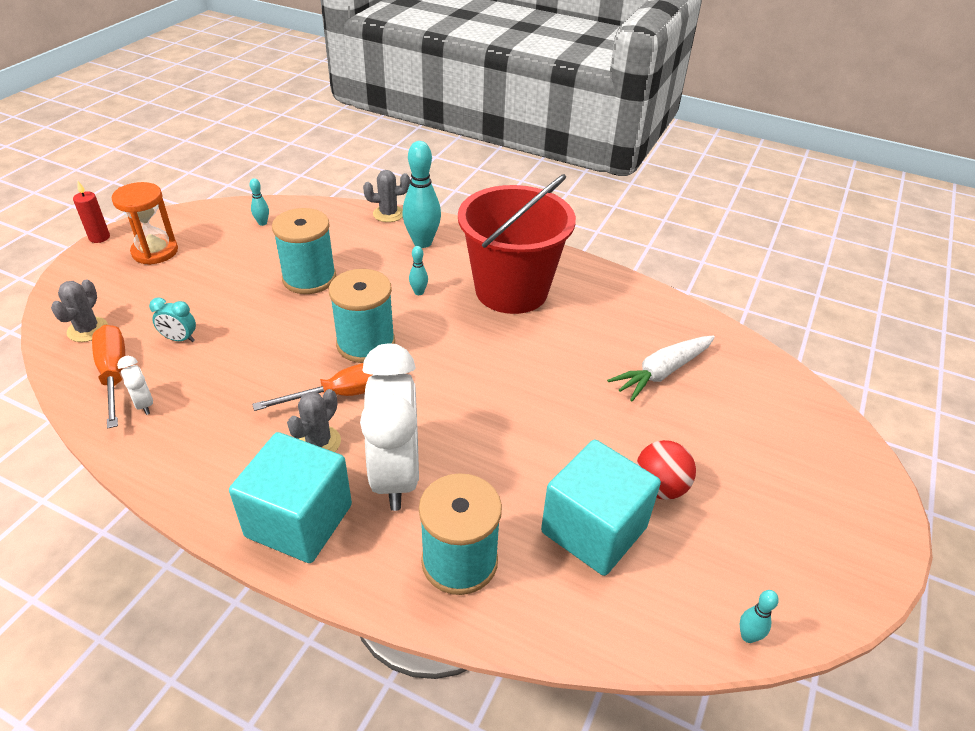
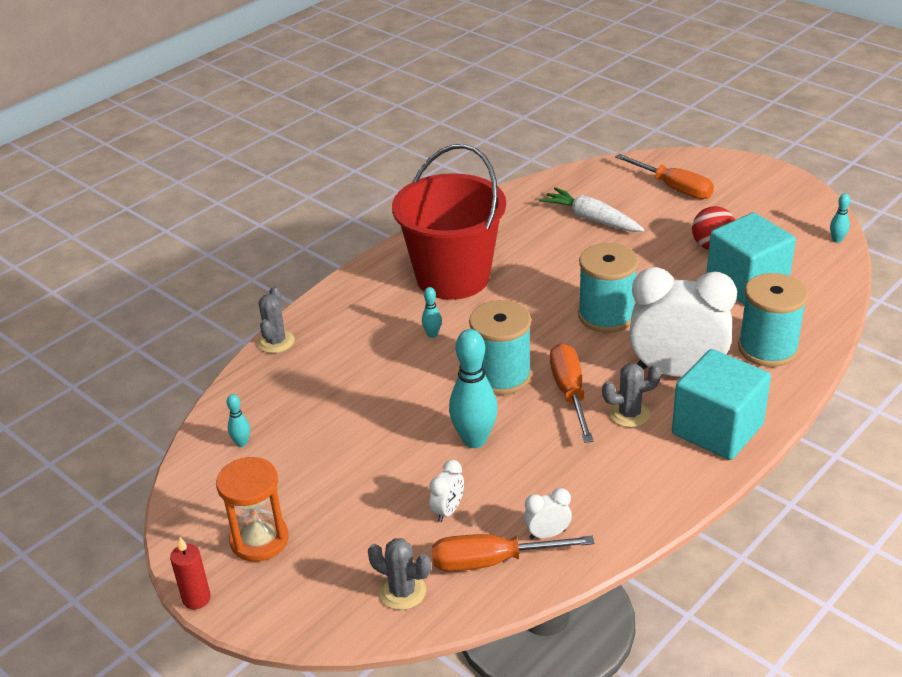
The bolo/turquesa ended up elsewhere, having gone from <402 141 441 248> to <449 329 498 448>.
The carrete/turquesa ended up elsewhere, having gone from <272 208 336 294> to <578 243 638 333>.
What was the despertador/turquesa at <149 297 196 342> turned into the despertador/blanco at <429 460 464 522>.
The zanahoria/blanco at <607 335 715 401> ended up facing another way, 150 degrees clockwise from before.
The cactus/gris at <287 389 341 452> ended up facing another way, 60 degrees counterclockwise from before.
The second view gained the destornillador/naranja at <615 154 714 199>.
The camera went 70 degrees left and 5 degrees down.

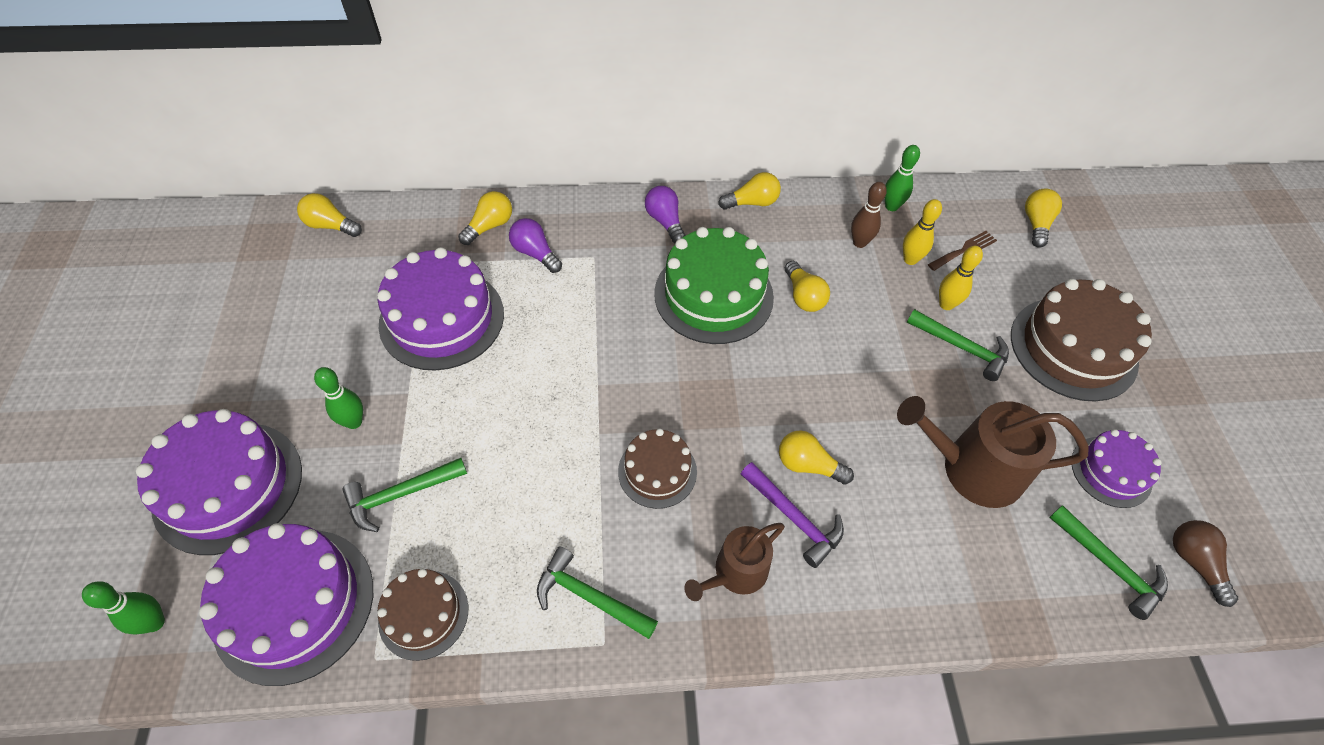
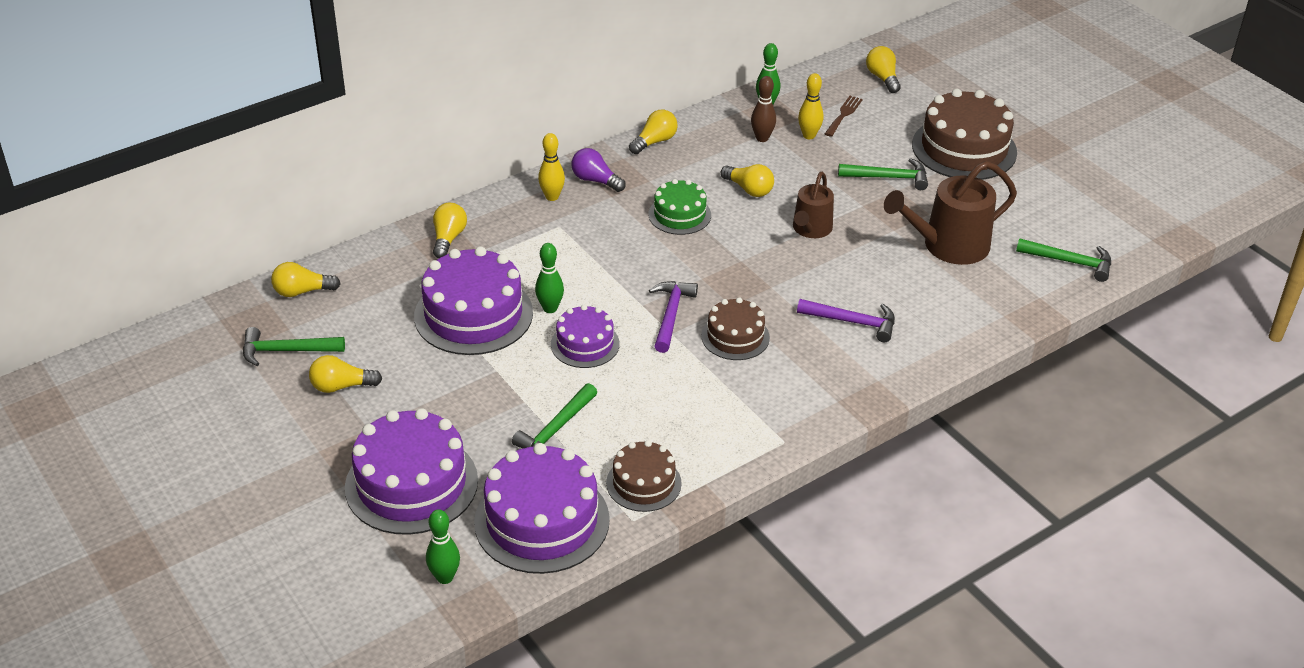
The second view lost the bombilla/morado at <509 218 562 273>.
The size of the tarta/verde at <654 227 774 344> changed by a factor of 0.57.
The bolo/amarillo ended up elsewhere, having gone from <939 246 983 310> to <538 133 565 201>.
The bolo/verde ended up elsewhere, having gone from <314 367 363 429> to <535 243 564 313>.
The tarta/morado ended up elsewhere, having gone from <1072 429 1162 508> to <551 305 620 368>.
The bombilla/amarillo ended up elsewhere, having gone from <779 430 854 485> to <309 355 382 393>.
The second view lost the bombilla/marrón at <1173 520 1238 607>.
The regadera/marrón ended up elsewhere, having gone from <685 523 785 601> to <793 172 834 238>.
The martillo/verde ended up elsewhere, having gone from <537 546 658 639> to <243 327 345 366>.
The second view gained the martillo/morado at <649 281 698 353>.
The camera went 30 degrees left and 15 degrees down.

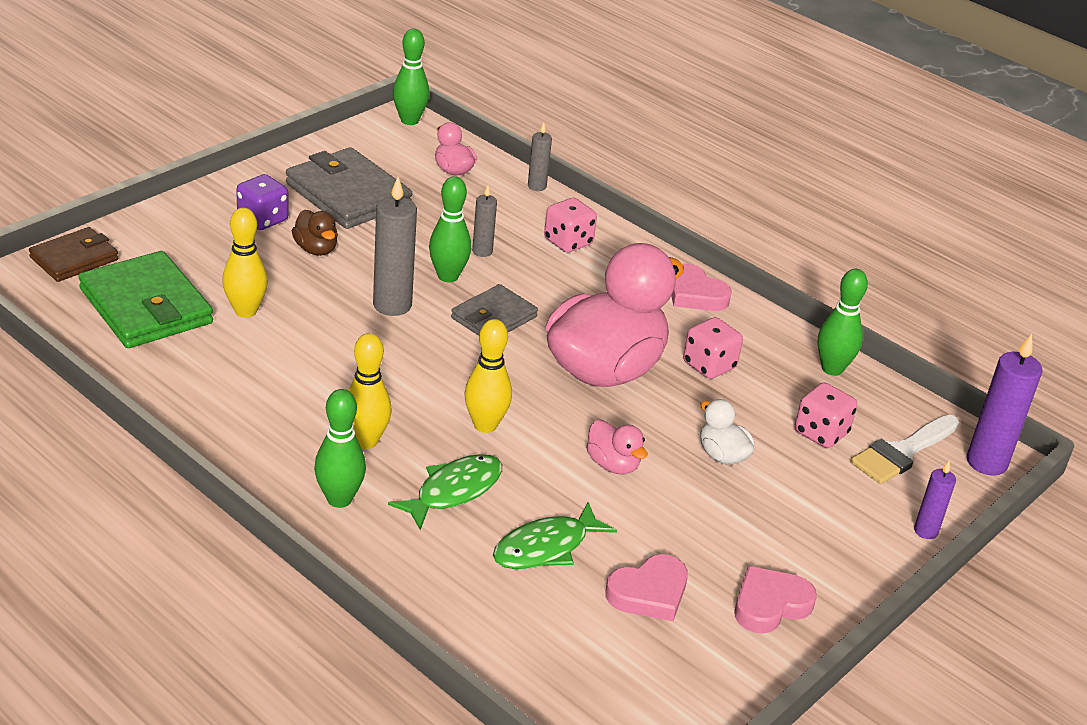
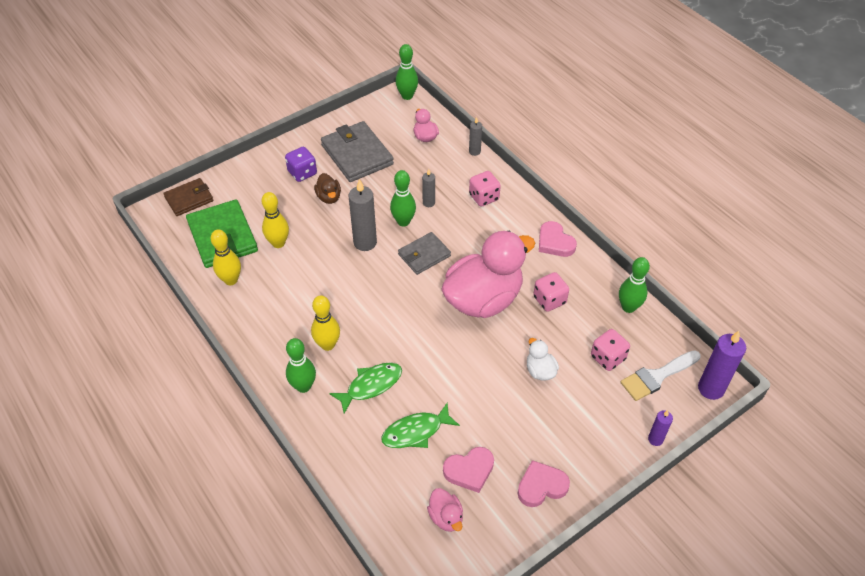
The bolo/amarillo ended up elsewhere, having gone from <464 319 512 433> to <211 229 241 285>.
The pato/rosa ended up elsewhere, having gone from <586 420 648 474> to <427 488 463 532>.
The camera went 15 degrees right and 15 degrees up.

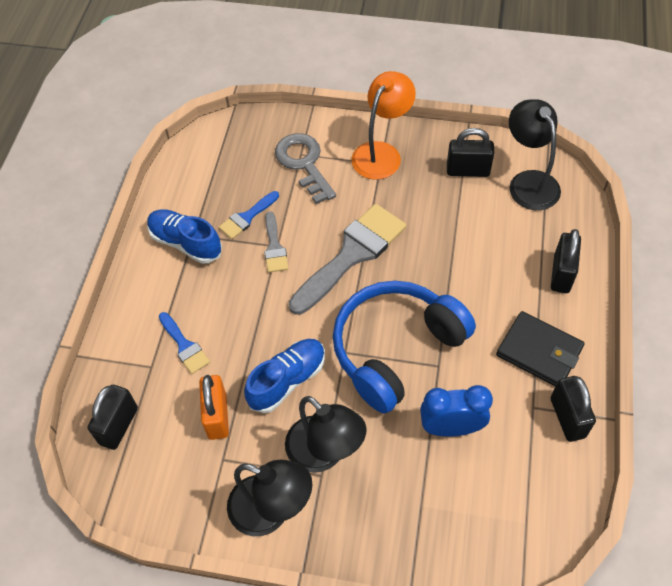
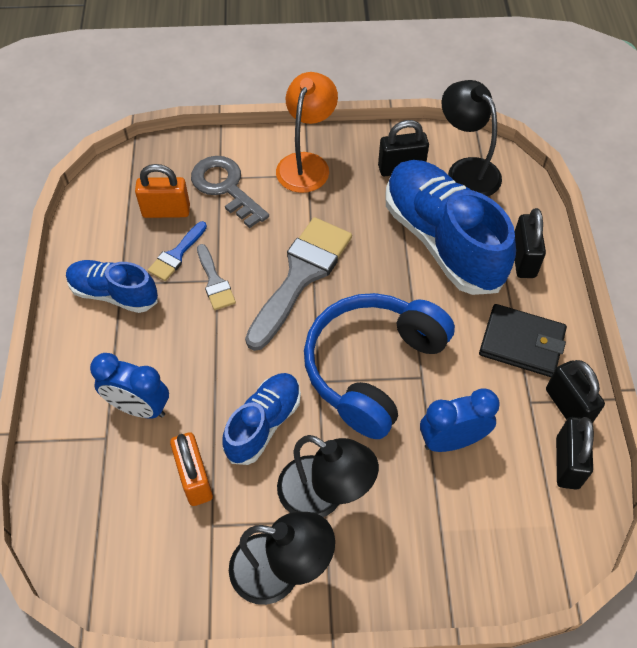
Where the pincel/azul stood at <159 312 210 374>, the despertador/azul came to stand at <90 353 169 419>.
The candado/negro ended up elsewhere, having gone from <88 385 138 450> to <556 417 594 490>.
The second view gained the zapato/azul at <386 160 516 295>.
The second view gained the candado/naranja at <135 164 190 218>.
The camera went 15 degrees left and 0 degrees up.

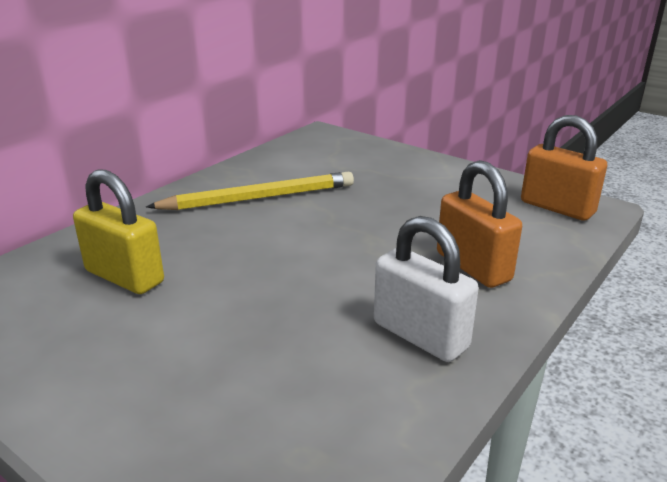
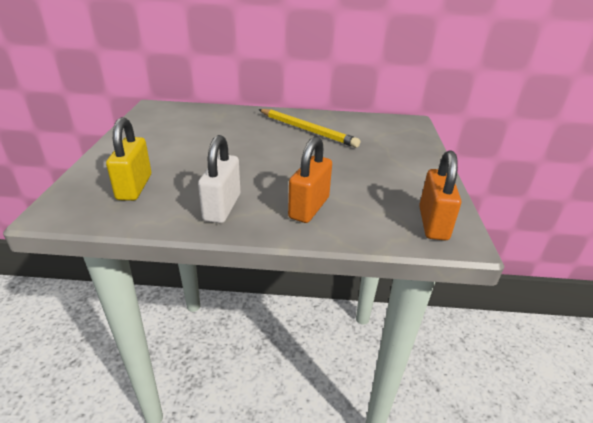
The candado/amarillo ended up elsewhere, having gone from <73 169 164 294> to <106 117 151 201>.
The camera went 55 degrees right and 5 degrees up.

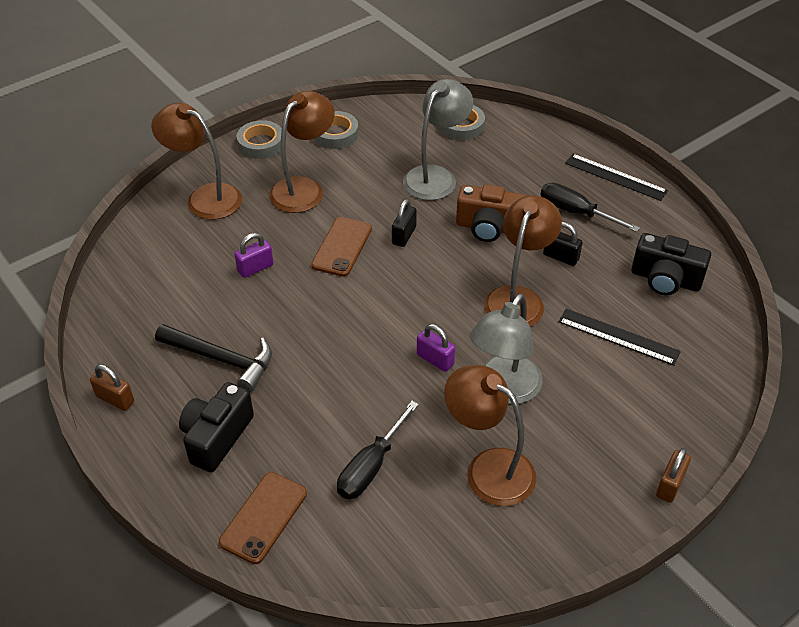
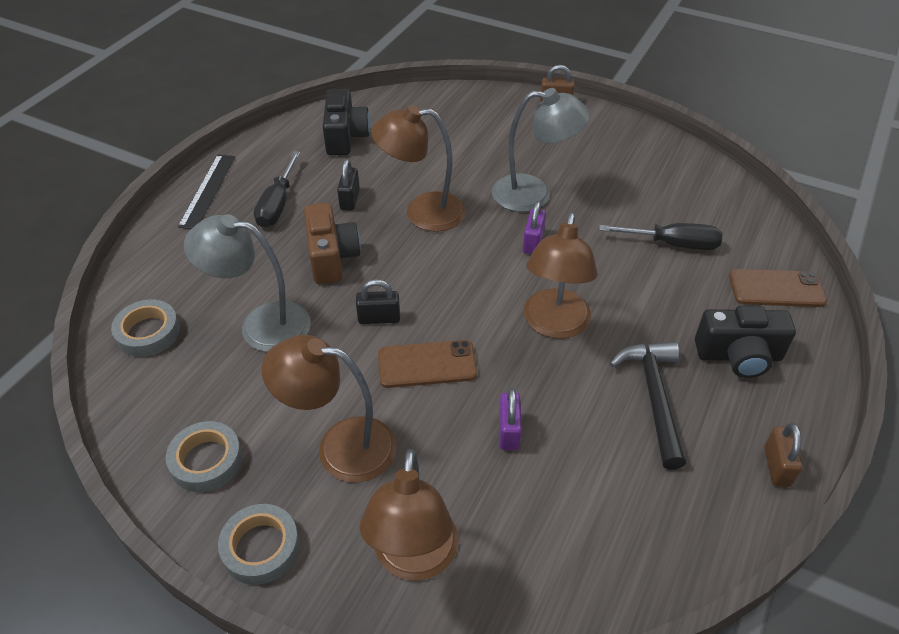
The candado/morado at <234 233 273 278> ended up facing another way, 60 degrees clockwise from before.
The second view lost the regla/negro at <558 309 681 366>.
The lámpara/marrón ended up elsewhere, having gone from <444 365 536 506> to <524 212 598 339>.
The camera went 115 degrees left and 0 degrees up.

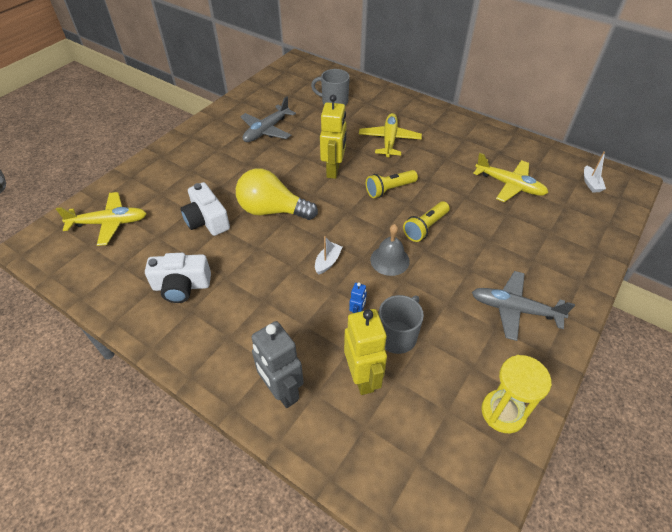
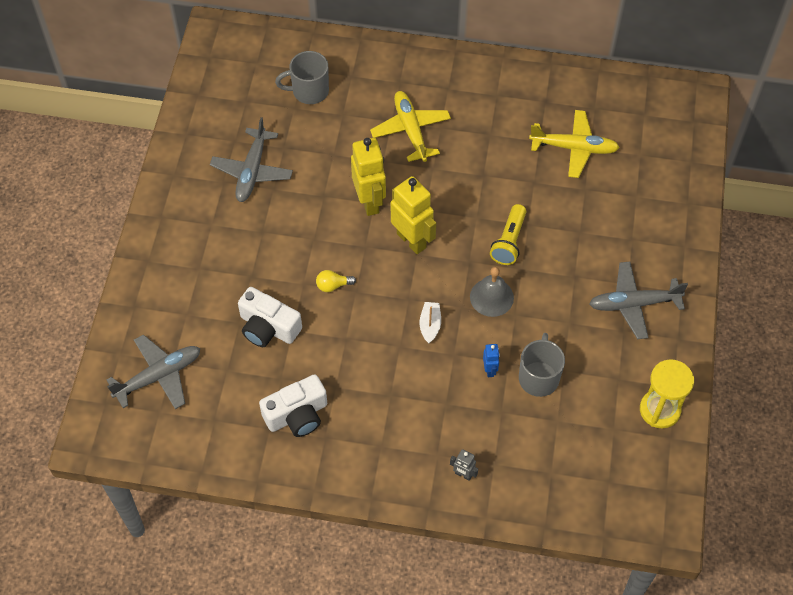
The second view lost the barco/blanco at <584 151 606 193>.
The size of the bombilla/amarillo at <236 168 318 220> changed by a factor of 0.41.
The second view lost the lámpara de mano/amarillo at <366 170 418 198>.
What was the avión/amarillo at <56 192 147 246> turned into the avión/gris at <107 334 200 409>.
The robot/amarillo ended up elsewhere, having gone from <344 309 387 395> to <391 176 436 254>.
The size of the robot/gris at <251 321 304 408> changed by a factor of 0.46.
The camera went 25 degrees left and 10 degrees up.

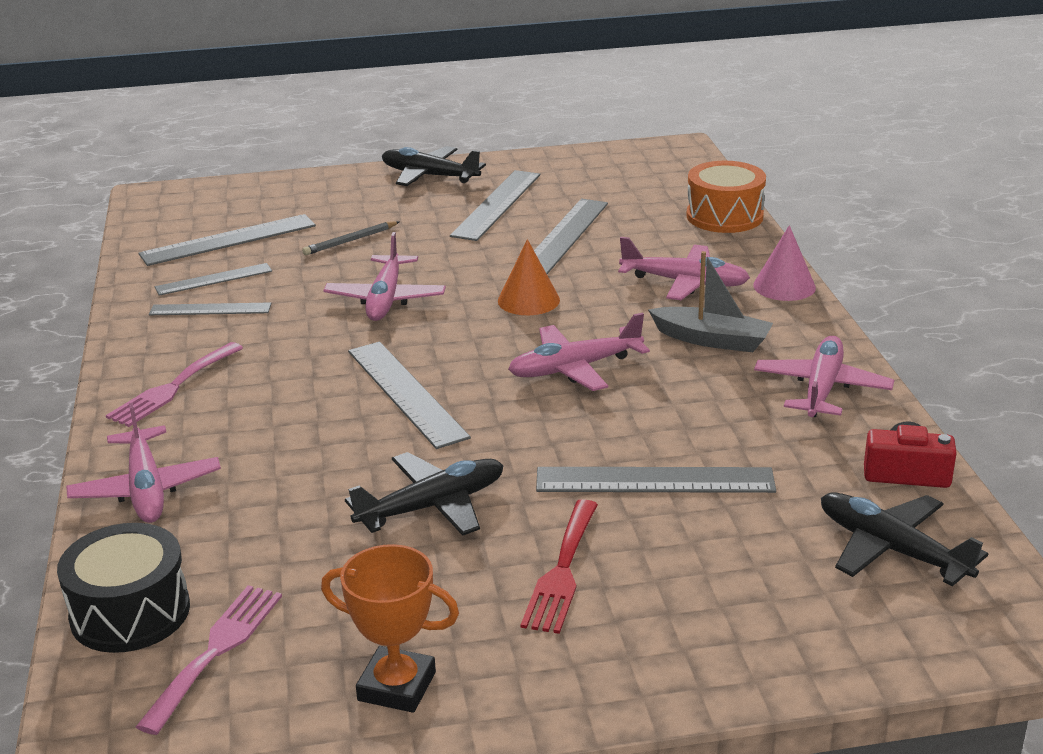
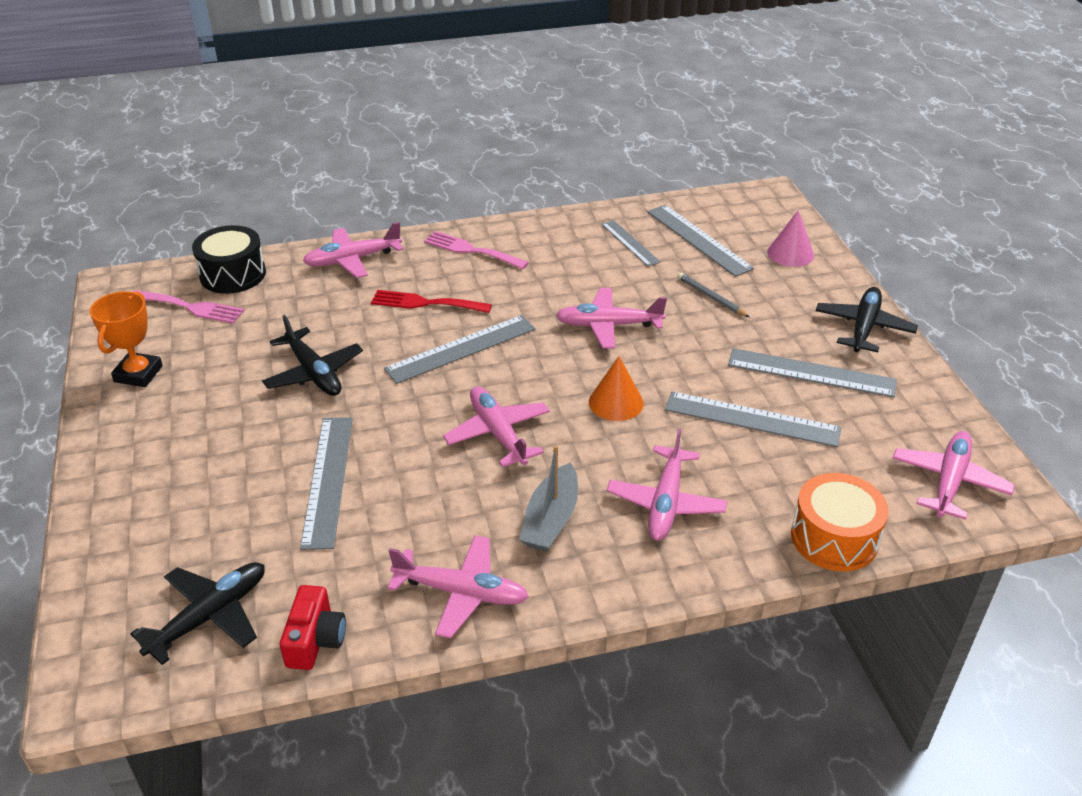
The cono/rosa ended up elsewhere, having gone from <753 225 816 301> to <767 210 814 267>.
The second view lost the regla/gris at <149 302 271 315>.
The tenedor/rojo ended up elsewhere, having gone from <521 499 598 634> to <371 290 492 313>.
The second view gained the avión/rosa at <892 431 1015 520>.
The camera went 85 degrees right and 10 degrees up.

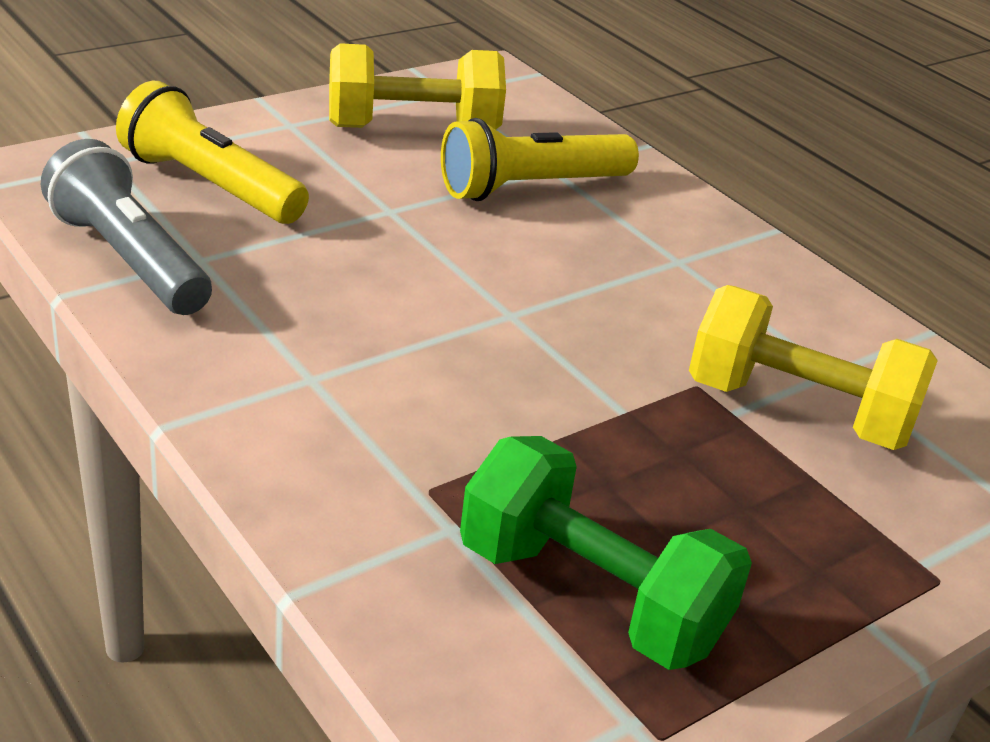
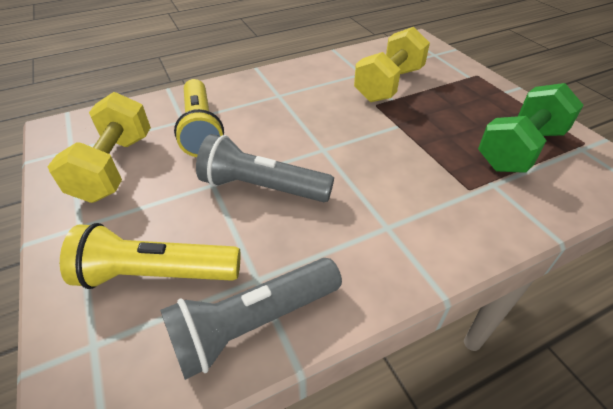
The lámpara de mano/amarillo at <116 81 309 224> ended up facing another way, 45 degrees clockwise from before.
The second view gained the lámpara de mano/gris at <196 134 334 202>.
The camera went 75 degrees left and 10 degrees up.

